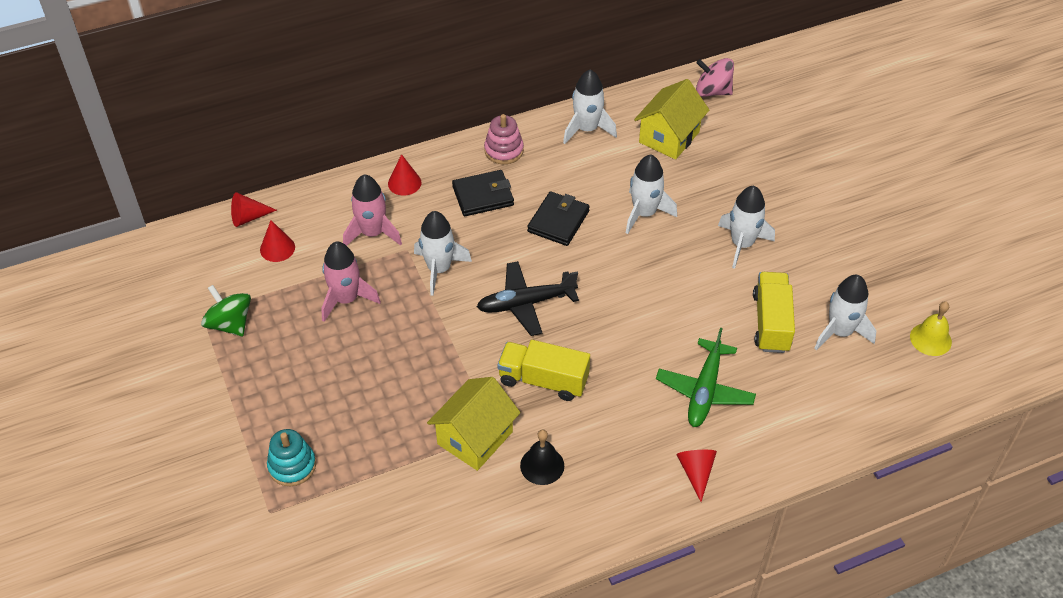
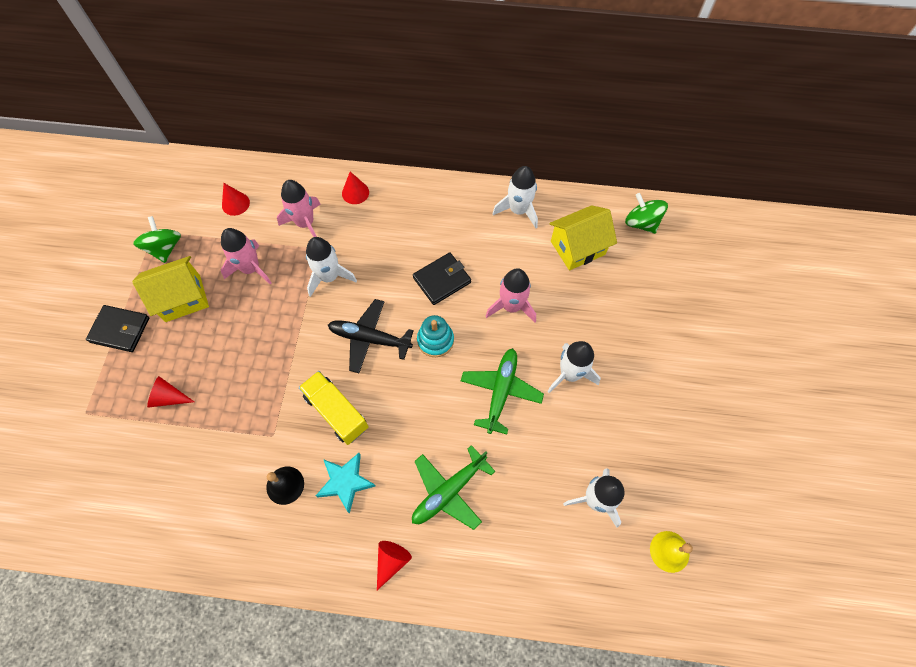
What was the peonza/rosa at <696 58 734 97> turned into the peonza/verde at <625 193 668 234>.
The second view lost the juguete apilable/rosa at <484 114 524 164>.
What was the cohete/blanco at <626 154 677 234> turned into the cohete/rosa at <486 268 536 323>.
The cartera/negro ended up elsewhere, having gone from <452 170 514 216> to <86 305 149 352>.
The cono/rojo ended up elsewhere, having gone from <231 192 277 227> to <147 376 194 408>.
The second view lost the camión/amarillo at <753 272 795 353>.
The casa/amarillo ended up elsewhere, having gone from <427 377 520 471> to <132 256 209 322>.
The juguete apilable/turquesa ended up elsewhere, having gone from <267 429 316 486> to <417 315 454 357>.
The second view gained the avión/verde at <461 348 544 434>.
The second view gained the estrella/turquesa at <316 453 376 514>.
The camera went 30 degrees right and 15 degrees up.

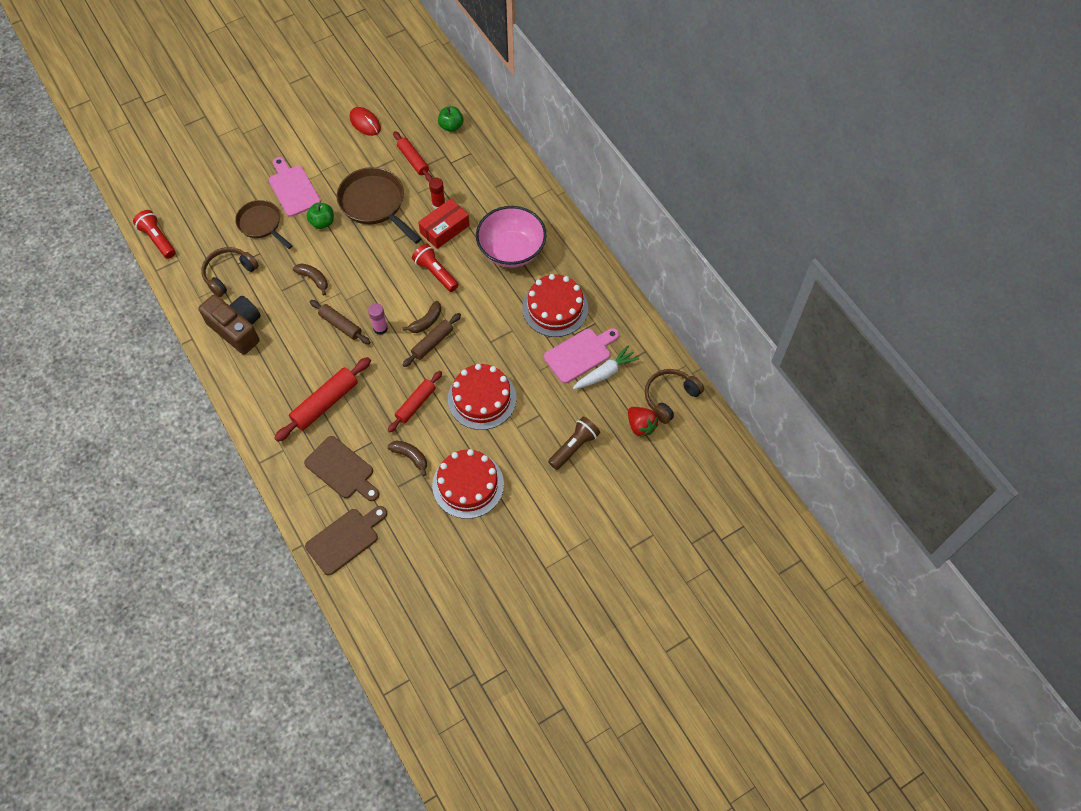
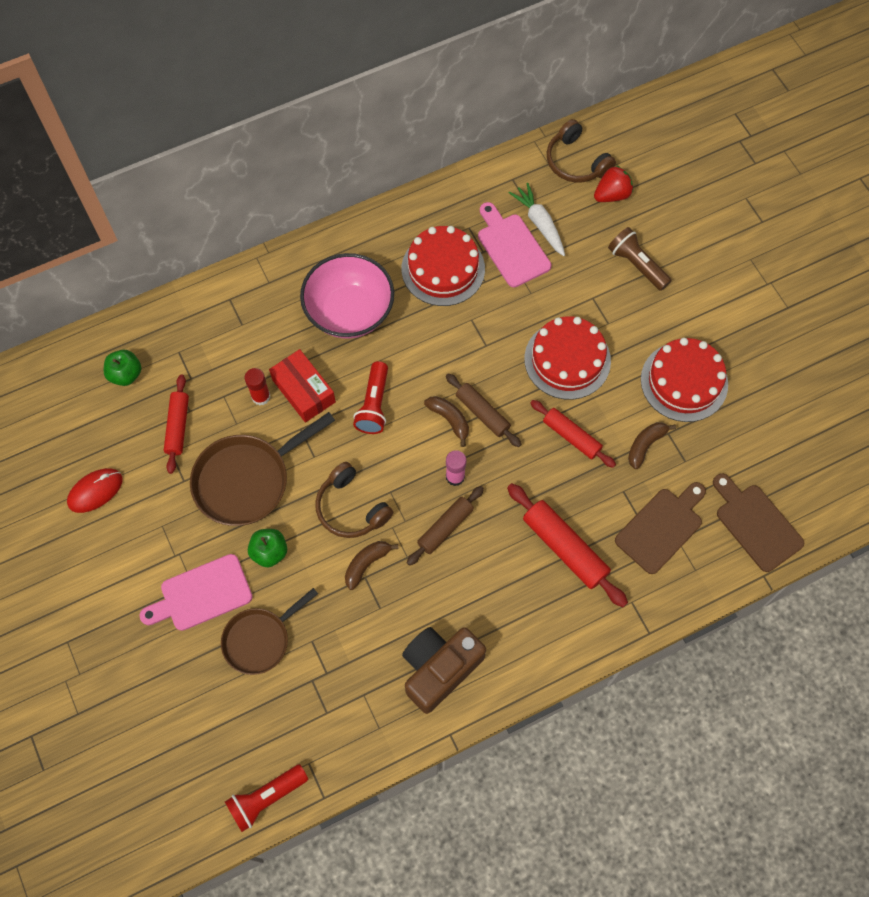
The rodillo/rojo at <393 131 433 181> ended up facing another way, 60 degrees counterclockwise from before.
The lámpara de mano/rojo at <412 244 459 292> ended up facing another way, 45 degrees counterclockwise from before.
The auriculares/marrón ended up elsewhere, having gone from <201 247 259 297> to <315 462 393 538>.
The camera went 85 degrees left and 5 degrees up.

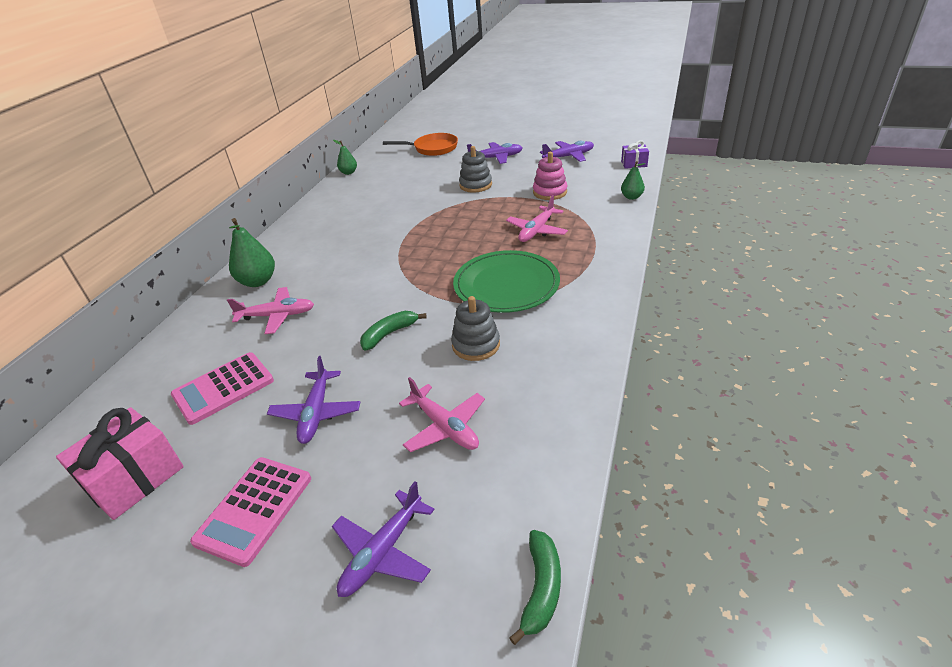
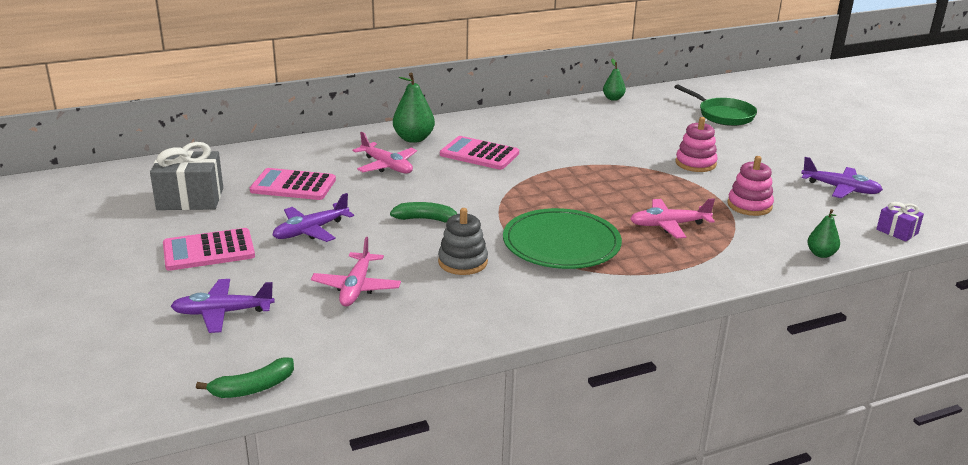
What was the sartén/naranja at <383 133 458 156> turned into the sartén/verde at <674 84 757 126>.
The second view lost the avión/morado at <467 142 523 164>.
What was the juguete apilable/gris at <459 146 492 193> turned into the juguete apilable/rosa at <675 117 718 172>.
What was the regalo/rosa at <56 407 184 520> turned into the regalo/gris at <150 142 223 210>.
The second view gained the calculadora/rosa at <440 136 519 170>.
The camera went 45 degrees right and 10 degrees down.

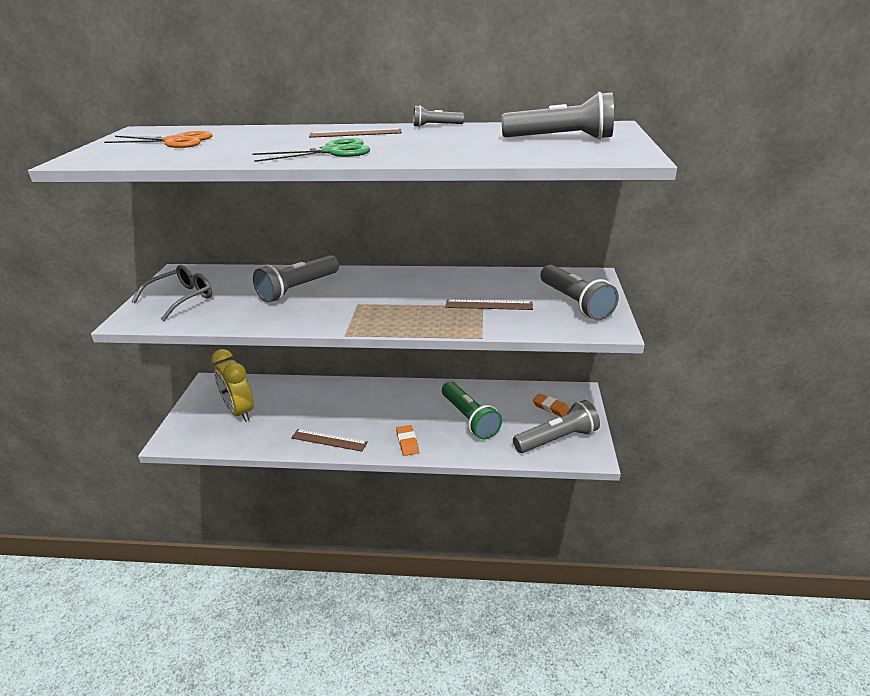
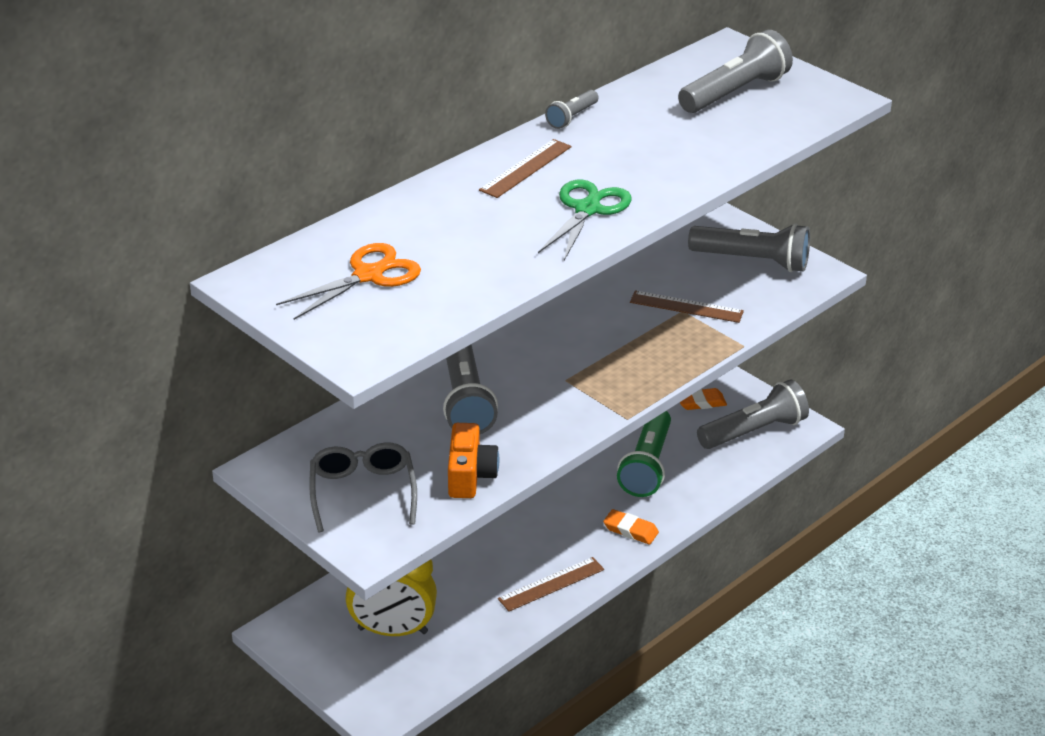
The regla/marrón at <445 299 533 310> ended up facing another way, 60 degrees clockwise from before.
The lámpara de mano/verde at <442 382 502 439> ended up facing another way, 90 degrees clockwise from before.
The lámpara de mano/gris at <513 400 600 453> ended up facing another way, 45 degrees clockwise from before.
The second view gained the cámara/naranja at <448 423 499 498>.
The camera went 50 degrees left and 5 degrees up.

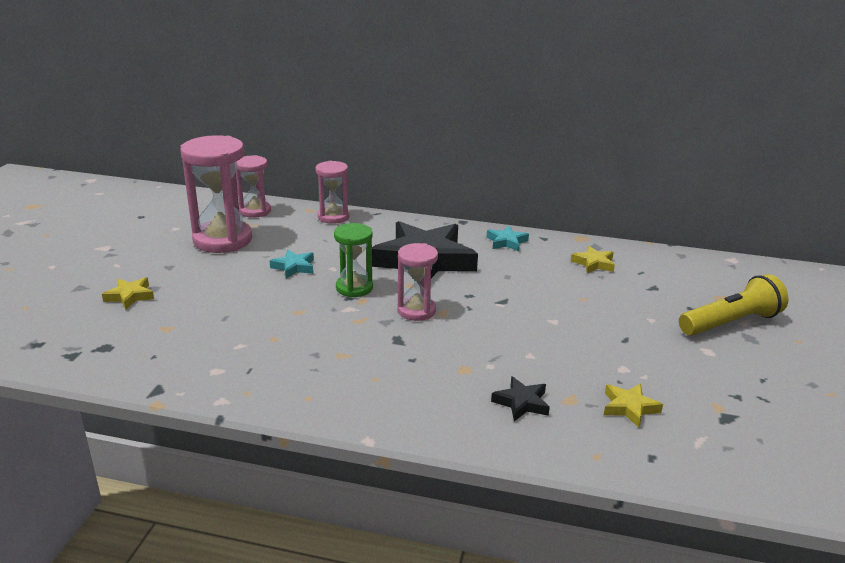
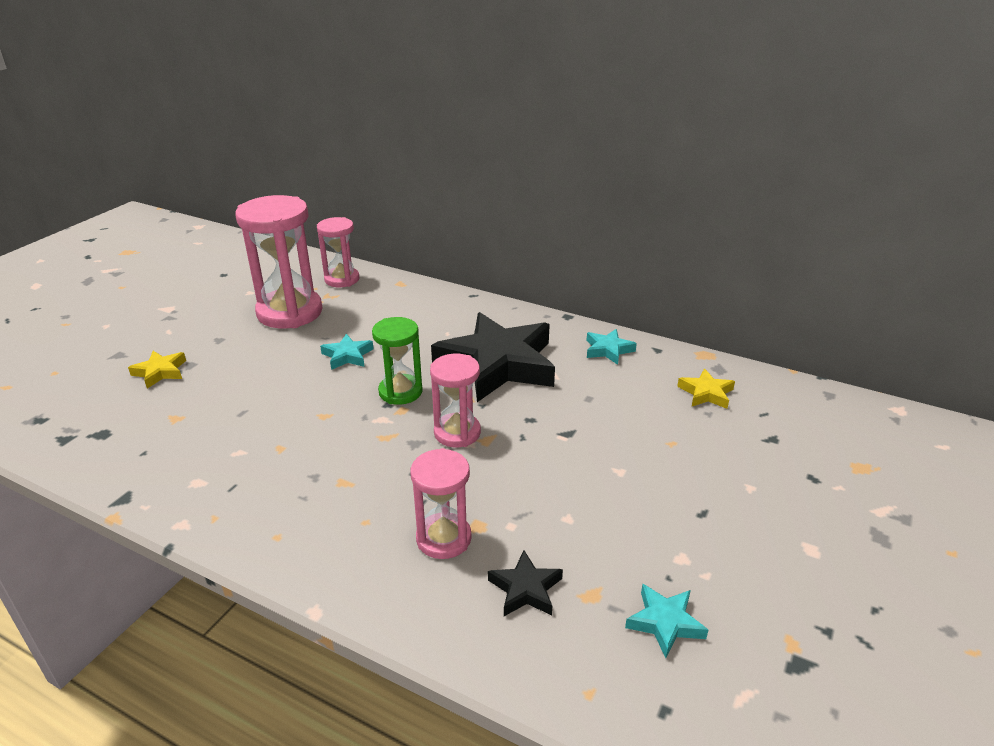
The reloj de arena/rosa ended up elsewhere, having gone from <315 161 349 224> to <410 448 471 559>.
The second view lost the lámpara de mano/amarillo at <679 274 789 336>.
What was the estrella/amarillo at <604 383 663 428> turned into the estrella/turquesa at <625 584 708 658>.
The camera went 15 degrees right and 5 degrees up.

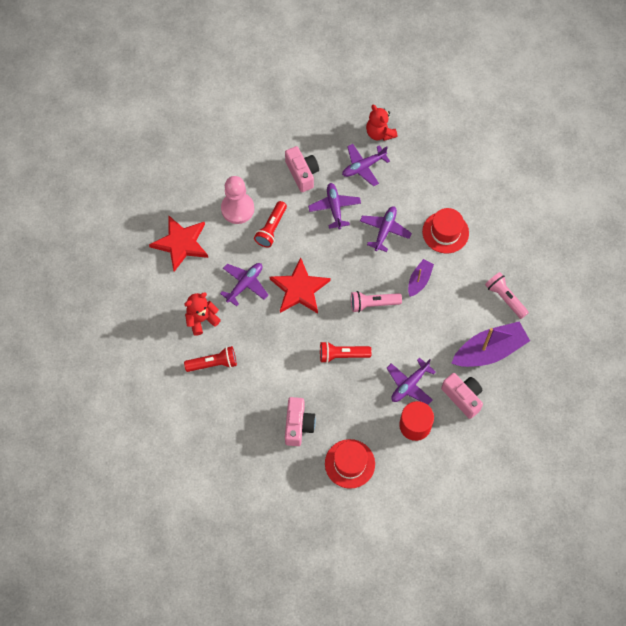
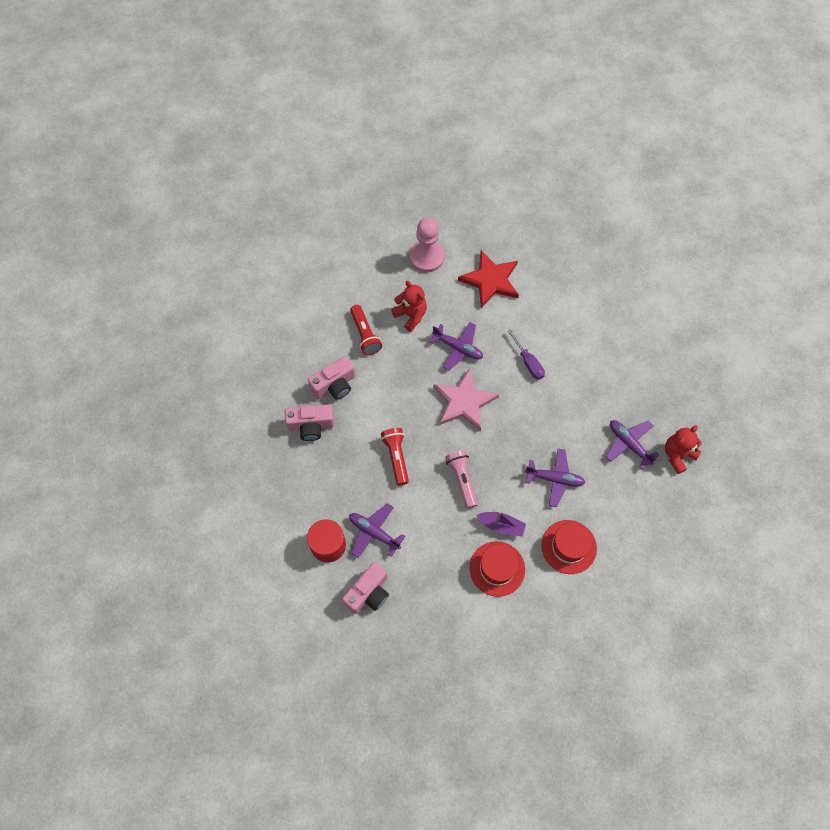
The cámara/rosa ended up elsewhere, having gone from <285 146 319 192> to <308 356 355 400>.
The peón/rosa ended up elsewhere, having gone from <221 176 254 224> to <410 218 445 272>.
The second view lost the avión/morado at <308 183 361 230>.
Where the lámpara de mano/rojo stood at <254 201 287 248>, the destornillador/morado came to stand at <507 329 545 380>.
What was the estrella/rojo at <270 258 331 314> turned into the estrella/rosa at <433 368 499 431>.
The second view lost the lámpara de mano/rosa at <485 272 529 319>.
The second view lost the barco/morado at <451 322 530 367>.
The sombrero/rojo ended up elsewhere, having gone from <325 439 375 489> to <469 541 525 597>.
The camera went 80 degrees right and 0 degrees up.

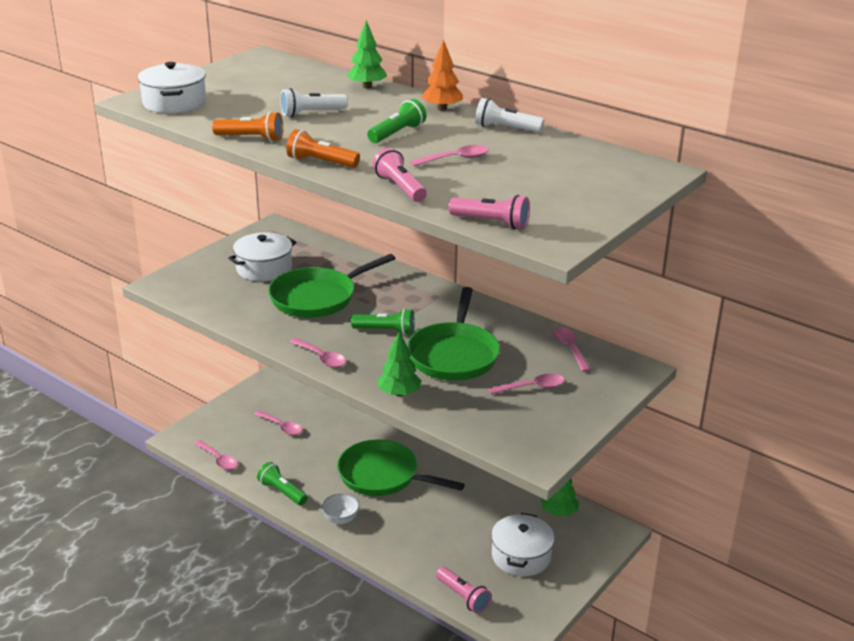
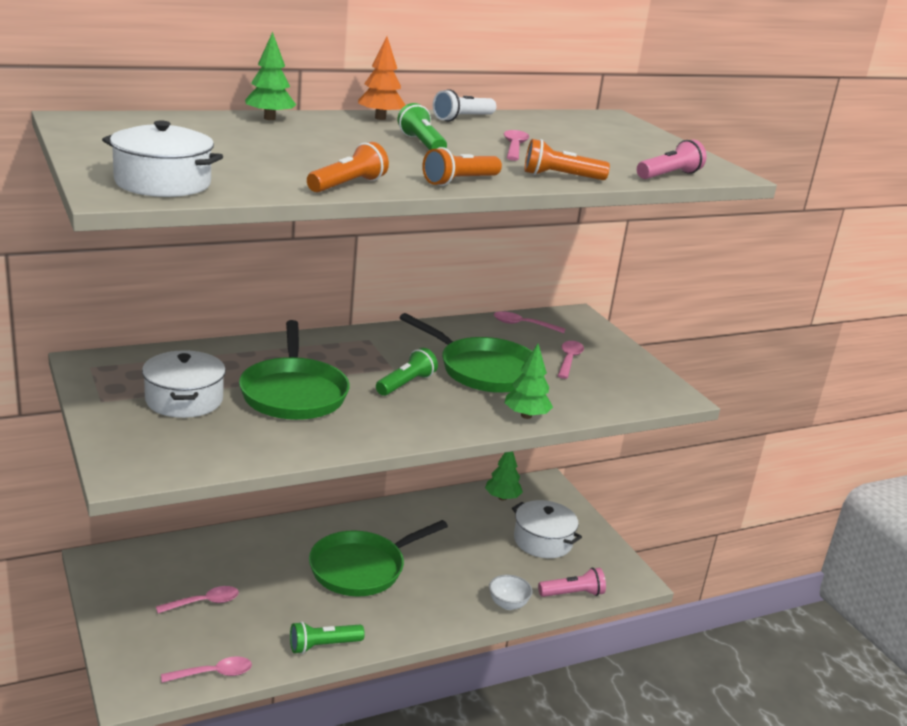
The second view lost the lámpara de mano/blanco at <281 88 348 117>.
What was the lámpara de mano/rosa at <373 148 427 202> turned into the lámpara de mano/naranja at <524 139 610 180>.
The second view lost the cuchara/rosa at <289 338 346 368>.
The cuenco/blanco ended up elsewhere, having gone from <321 493 360 524> to <489 575 532 610>.
The camera went 65 degrees left and 5 degrees down.

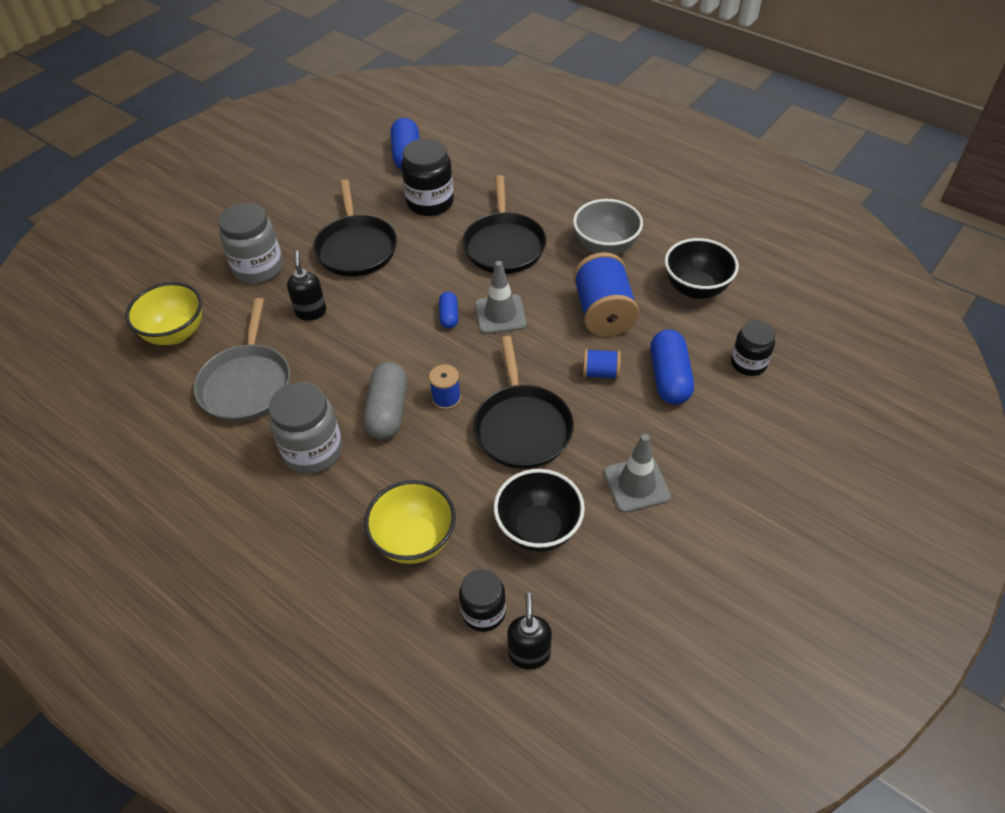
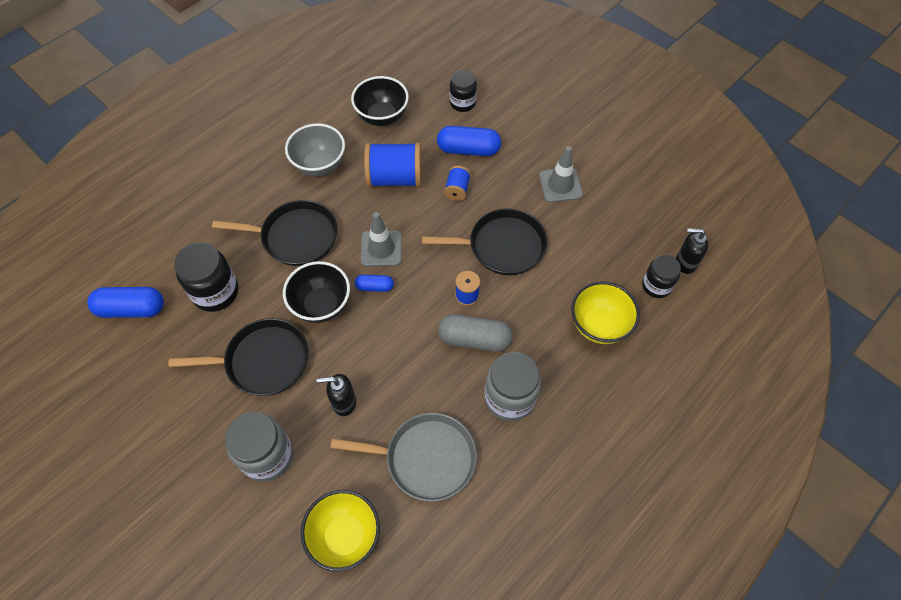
The cuenco/negro ended up elsewhere, having gone from <494 469 585 552> to <283 261 350 323>.
The camera went 85 degrees left and 10 degrees up.

